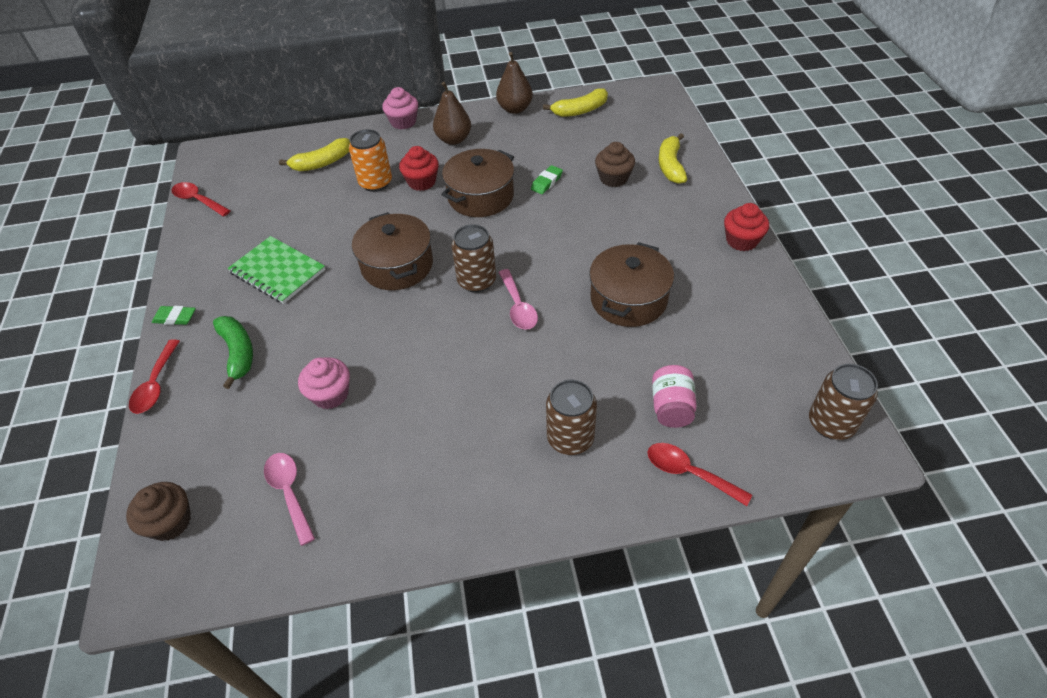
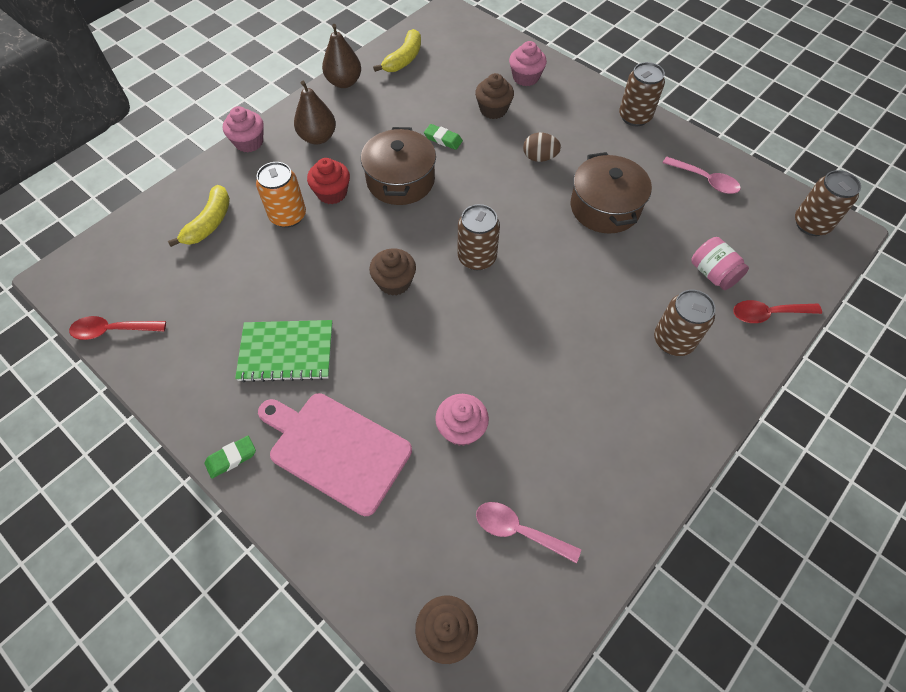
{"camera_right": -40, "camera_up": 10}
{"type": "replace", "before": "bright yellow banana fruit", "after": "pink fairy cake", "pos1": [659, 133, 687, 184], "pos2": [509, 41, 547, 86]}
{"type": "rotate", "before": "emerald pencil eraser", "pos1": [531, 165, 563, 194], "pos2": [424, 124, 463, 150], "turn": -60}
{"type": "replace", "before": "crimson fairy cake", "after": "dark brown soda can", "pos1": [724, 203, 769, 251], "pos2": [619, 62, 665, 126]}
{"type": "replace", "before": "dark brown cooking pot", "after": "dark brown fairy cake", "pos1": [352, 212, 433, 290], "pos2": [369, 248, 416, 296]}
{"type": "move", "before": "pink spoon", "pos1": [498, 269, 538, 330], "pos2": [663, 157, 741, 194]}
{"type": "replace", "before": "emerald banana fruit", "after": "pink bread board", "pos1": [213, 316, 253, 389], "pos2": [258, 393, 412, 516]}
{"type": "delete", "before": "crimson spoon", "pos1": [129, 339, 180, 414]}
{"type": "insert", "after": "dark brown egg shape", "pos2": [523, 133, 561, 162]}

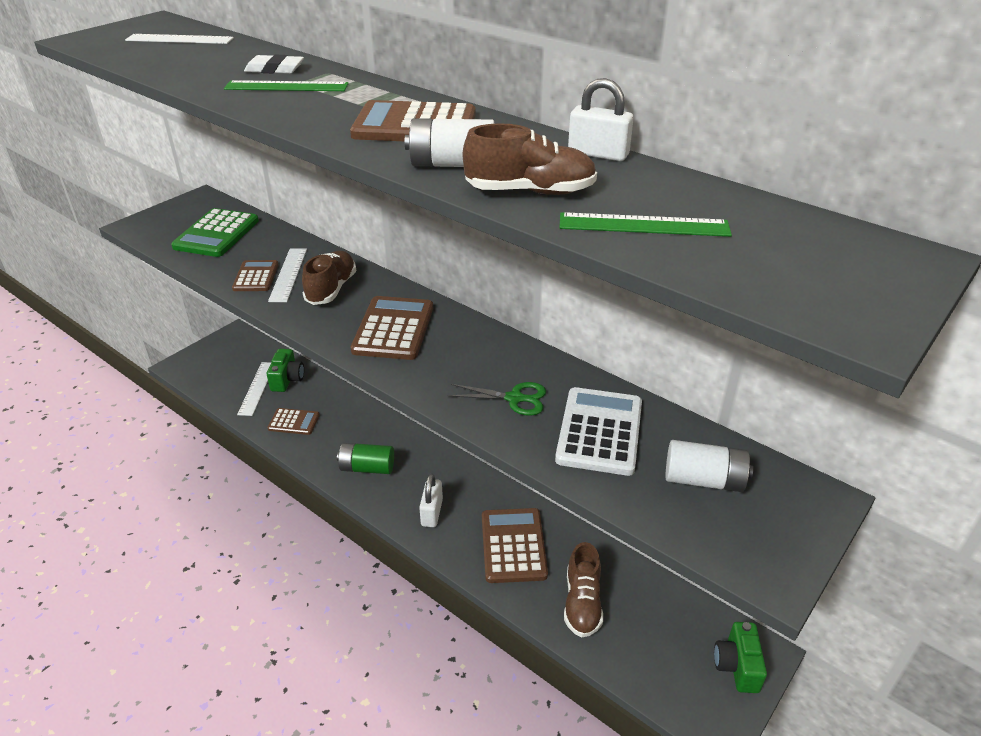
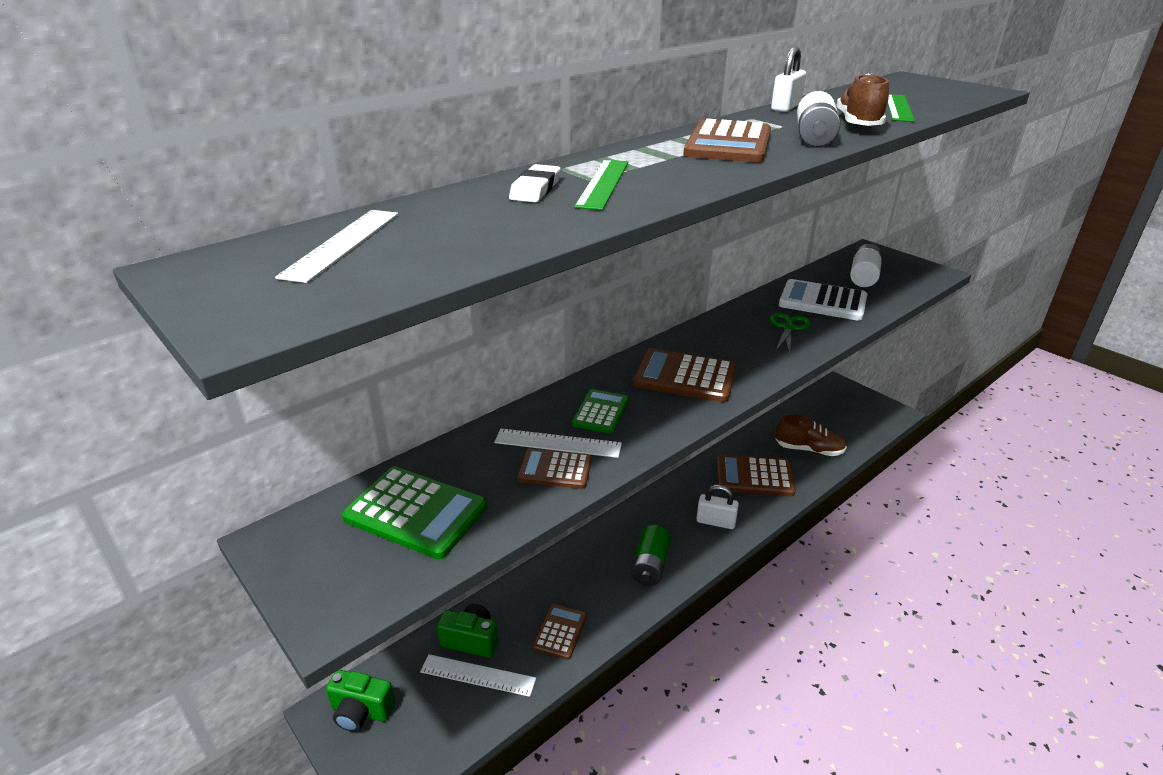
{"camera_right": -80, "camera_up": -5}
{"type": "replace", "before": "dark brown lace-up shoe", "after": "emerald pocket calculator", "pos1": [302, 251, 356, 305], "pos2": [572, 389, 629, 434]}
{"type": "move", "before": "emerald camera", "pos1": [714, 622, 767, 693], "pos2": [326, 670, 395, 732]}

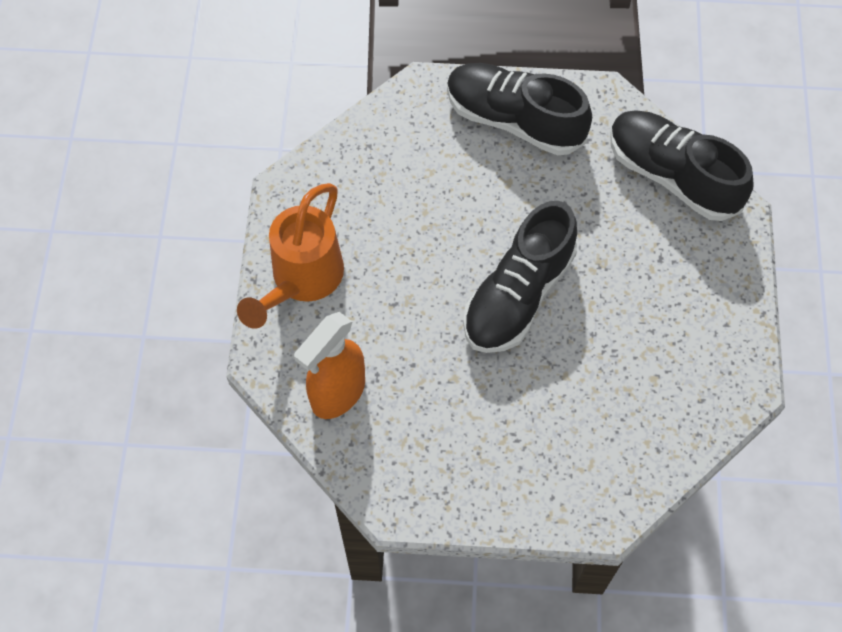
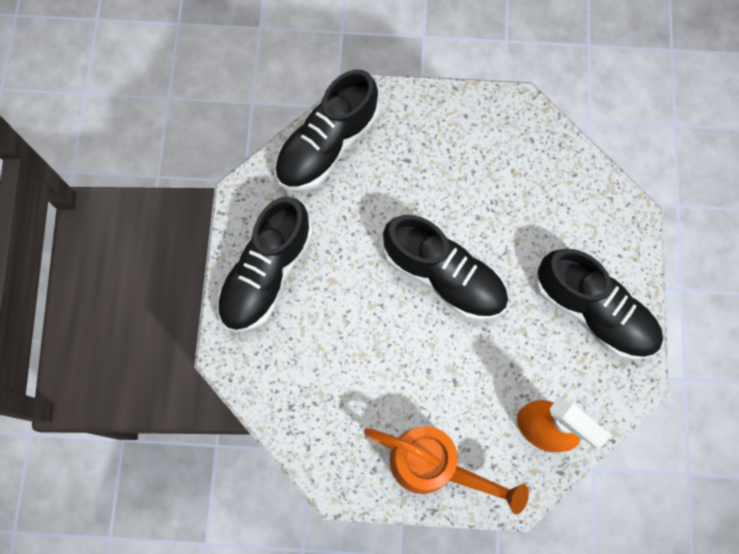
{"camera_right": -90, "camera_up": 10}
{"type": "insert", "after": "black lace-up shoe", "pos2": [536, 249, 663, 360]}

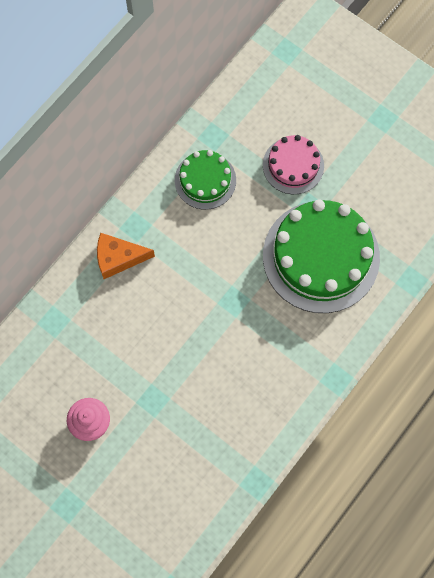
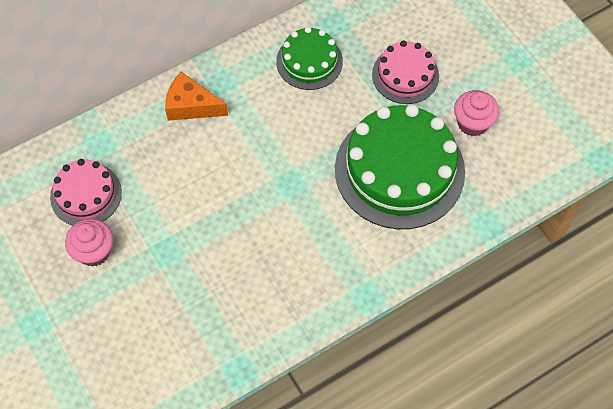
{"camera_right": 20, "camera_up": -10}
{"type": "insert", "after": "pink fairy cake", "pos2": [454, 90, 499, 137]}
{"type": "insert", "after": "pink cake", "pos2": [50, 159, 122, 226]}

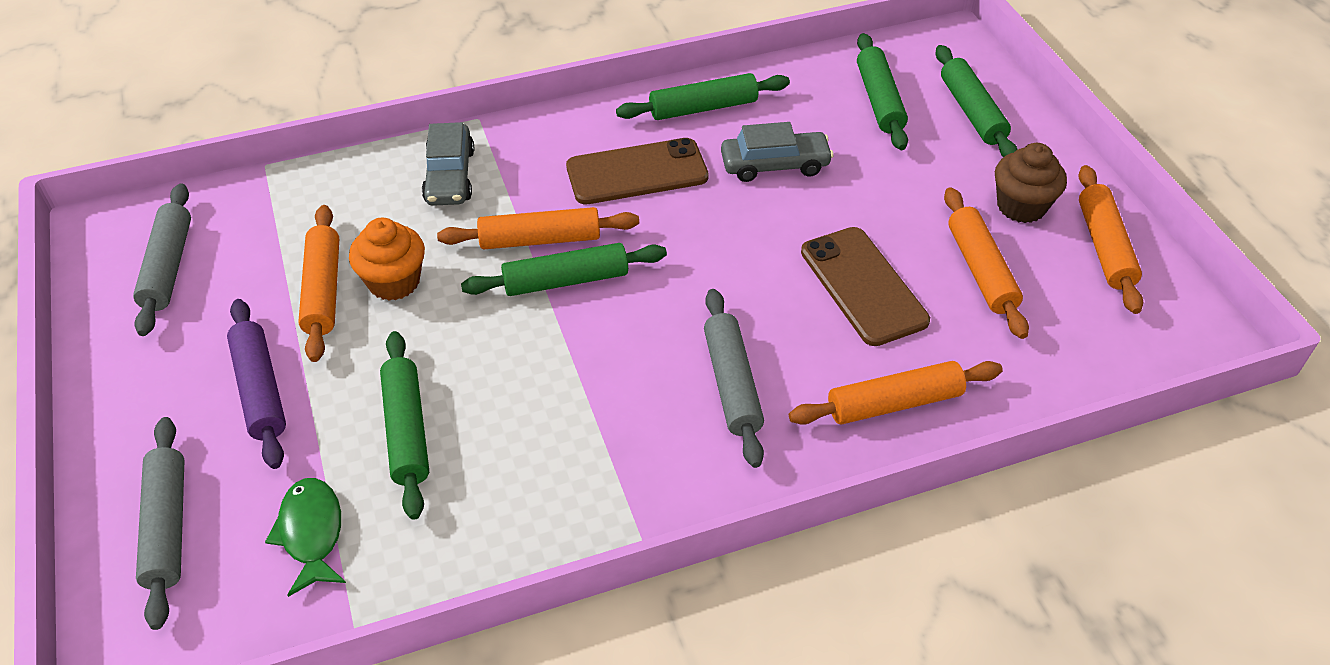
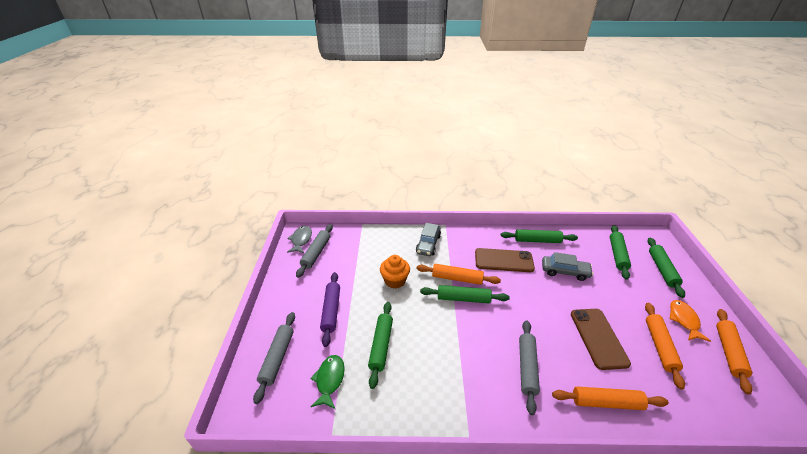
{"camera_right": 20, "camera_up": -10}
{"type": "replace", "before": "dark brown fairy cake", "after": "orange-coloured toy fish", "pos1": [995, 143, 1067, 223], "pos2": [670, 300, 711, 342]}
{"type": "delete", "before": "orange-coloured dough roller", "pos1": [298, 205, 339, 362]}
{"type": "insert", "after": "gray toy fish", "pos2": [287, 226, 312, 253]}

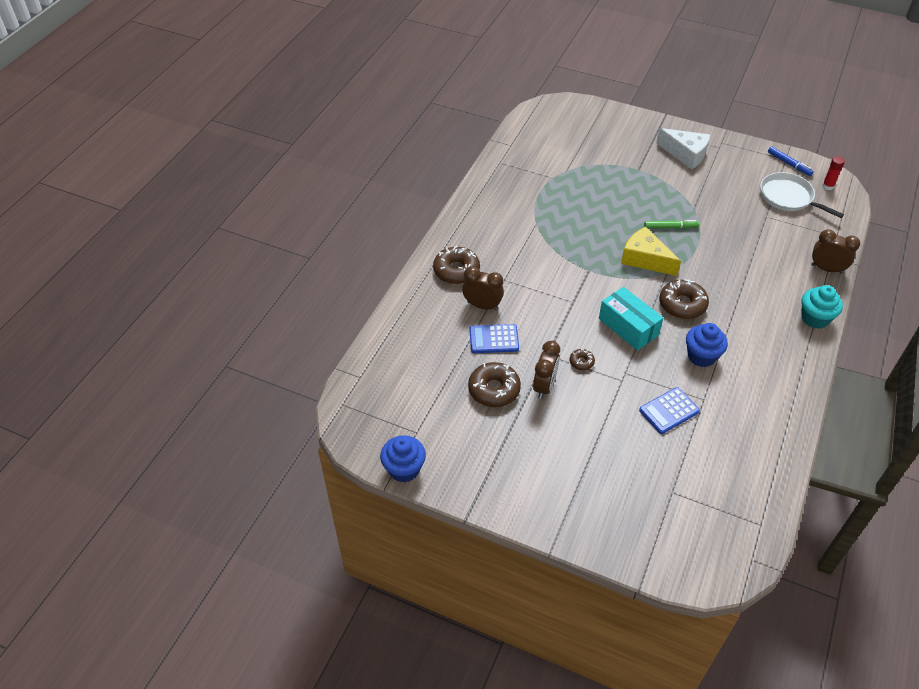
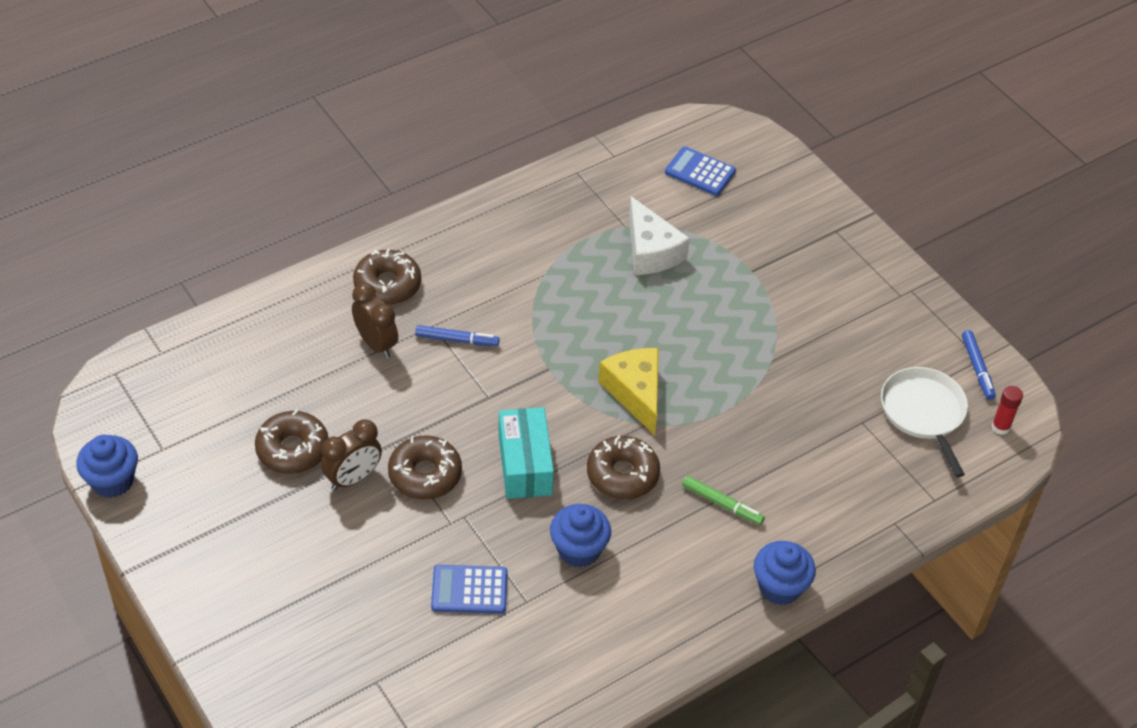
{"camera_right": 30, "camera_up": 0}
{"type": "move", "before": "pure white cheese", "pos1": [656, 128, 710, 169], "pos2": [629, 196, 690, 275]}
{"type": "move", "before": "emerald marker", "pos1": [644, 220, 699, 229], "pos2": [682, 476, 765, 525]}
{"type": "delete", "before": "dark brown clock", "pos1": [811, 229, 860, 274]}
{"type": "recolor", "before": "teal fairy cake", "after": "royal blue fairy cake", "pos1": [801, 285, 843, 329], "pos2": [754, 541, 816, 605]}
{"type": "move", "before": "royal blue pocket calculator", "pos1": [469, 324, 519, 353], "pos2": [665, 147, 736, 196]}
{"type": "resize", "before": "dark brown doughnut", "pos1": [569, 349, 595, 370], "pos2": [388, 435, 462, 500], "scale": 2.02}
{"type": "insert", "after": "royal blue marker", "pos2": [415, 325, 500, 346]}

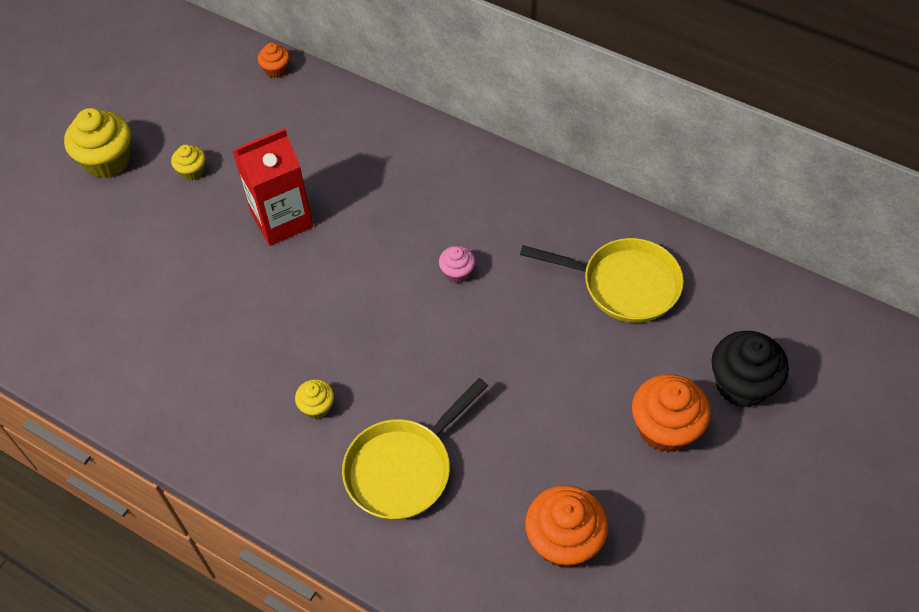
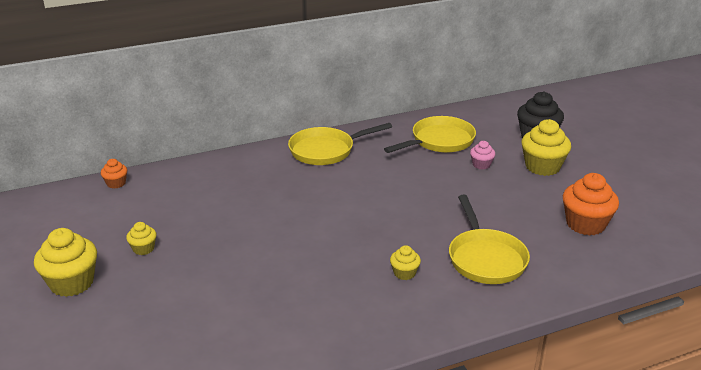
{"camera_right": -55, "camera_up": -25}
{"type": "delete", "before": "crimson juice carton", "pos1": [233, 128, 313, 246]}
{"type": "move", "before": "pink fairy cake", "pos1": [439, 246, 475, 283], "pos2": [470, 141, 495, 169]}
{"type": "recolor", "before": "orange-coloured fairy cake", "after": "bright yellow fairy cake", "pos1": [632, 374, 710, 453], "pos2": [521, 119, 571, 176]}
{"type": "insert", "after": "bright yellow skillet", "pos2": [288, 123, 392, 165]}

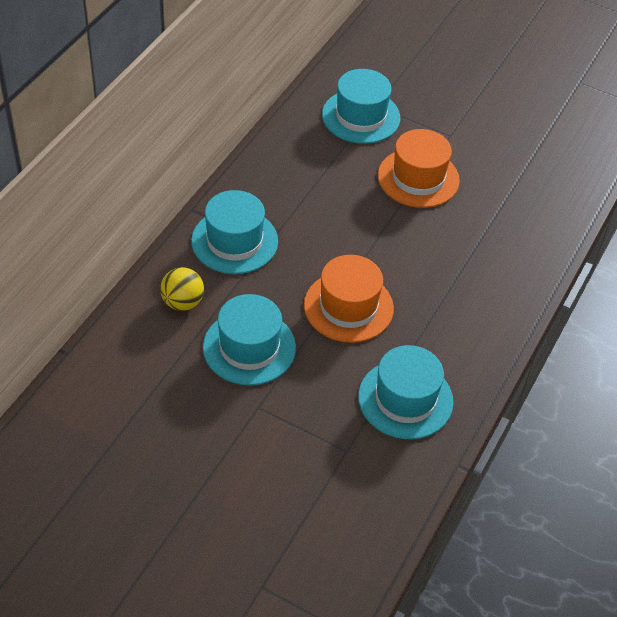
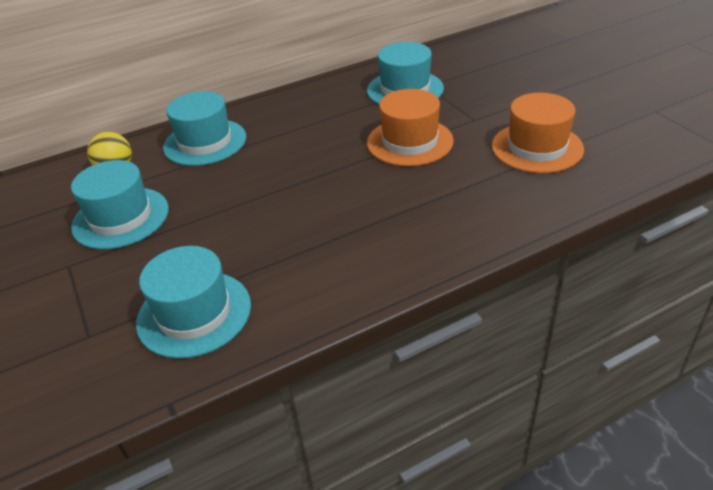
{"camera_right": 40, "camera_up": -10}
{"type": "move", "before": "orange-coloured hat", "pos1": [304, 255, 394, 343], "pos2": [492, 93, 584, 173]}

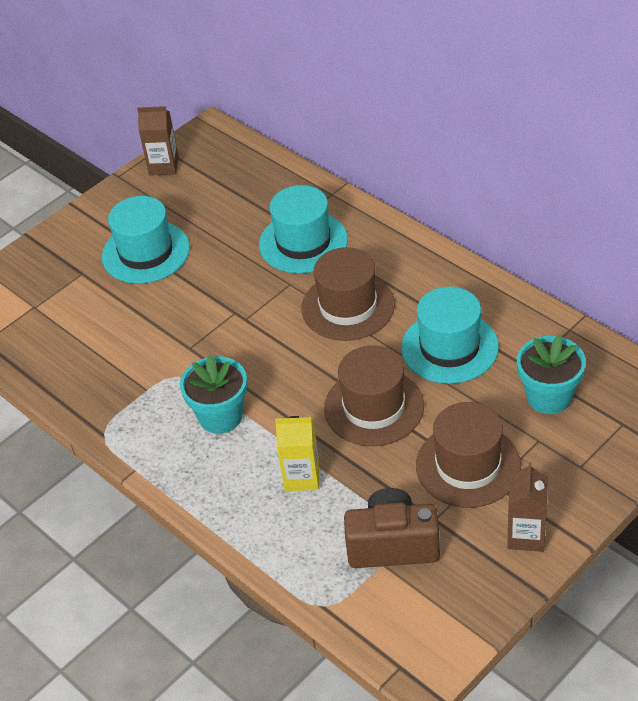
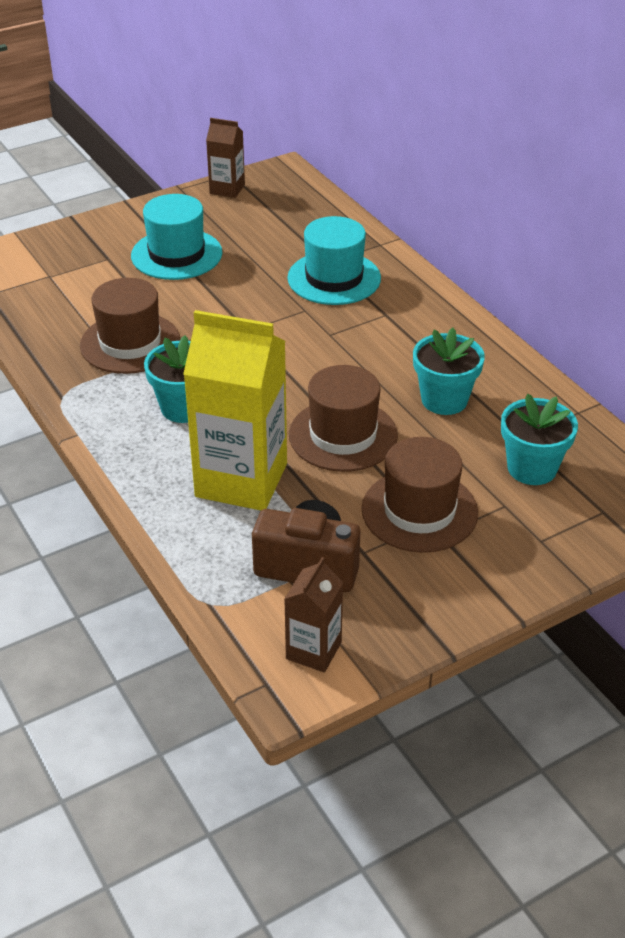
{"camera_right": 10, "camera_up": -5}
{"type": "move", "before": "dark brown hat", "pos1": [301, 247, 395, 341], "pos2": [80, 278, 180, 374]}
{"type": "replace", "before": "teal hat", "after": "teal plant pot", "pos1": [401, 287, 499, 384], "pos2": [413, 328, 485, 415]}
{"type": "resize", "before": "bright yellow juice carton", "pos1": [275, 416, 319, 491], "pos2": [183, 310, 287, 510], "scale": 1.98}
{"type": "move", "before": "dark brown juice carton", "pos1": [507, 462, 548, 552], "pos2": [284, 557, 343, 673]}

